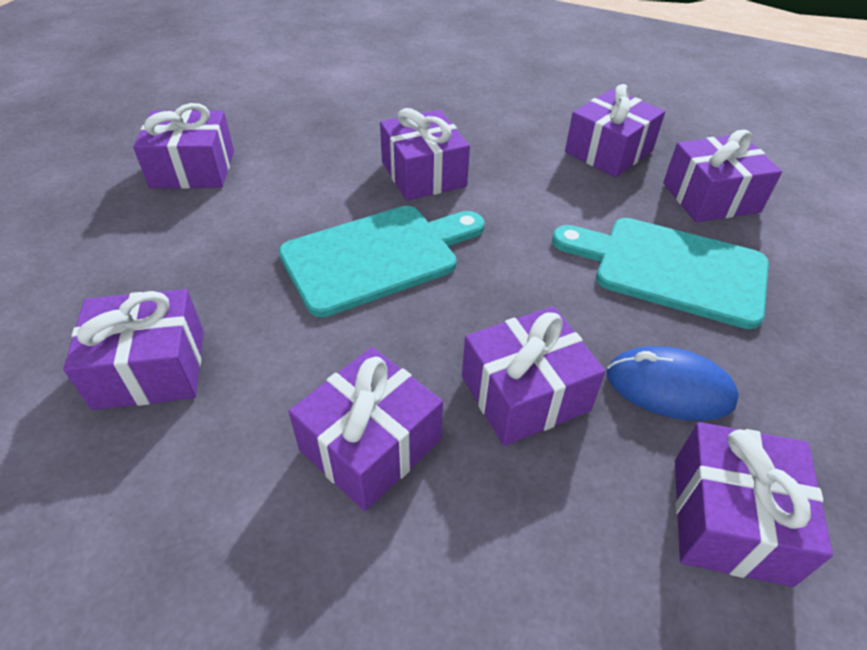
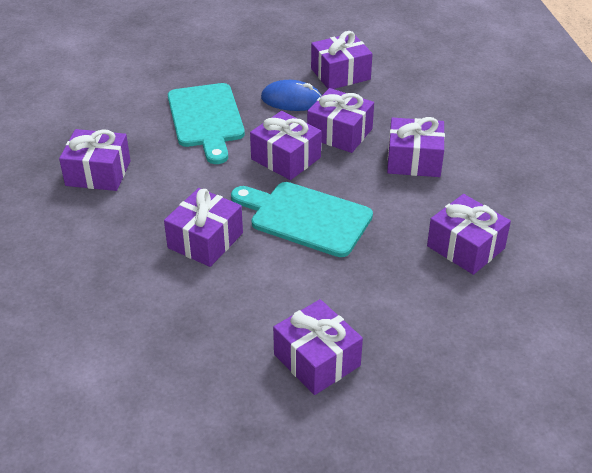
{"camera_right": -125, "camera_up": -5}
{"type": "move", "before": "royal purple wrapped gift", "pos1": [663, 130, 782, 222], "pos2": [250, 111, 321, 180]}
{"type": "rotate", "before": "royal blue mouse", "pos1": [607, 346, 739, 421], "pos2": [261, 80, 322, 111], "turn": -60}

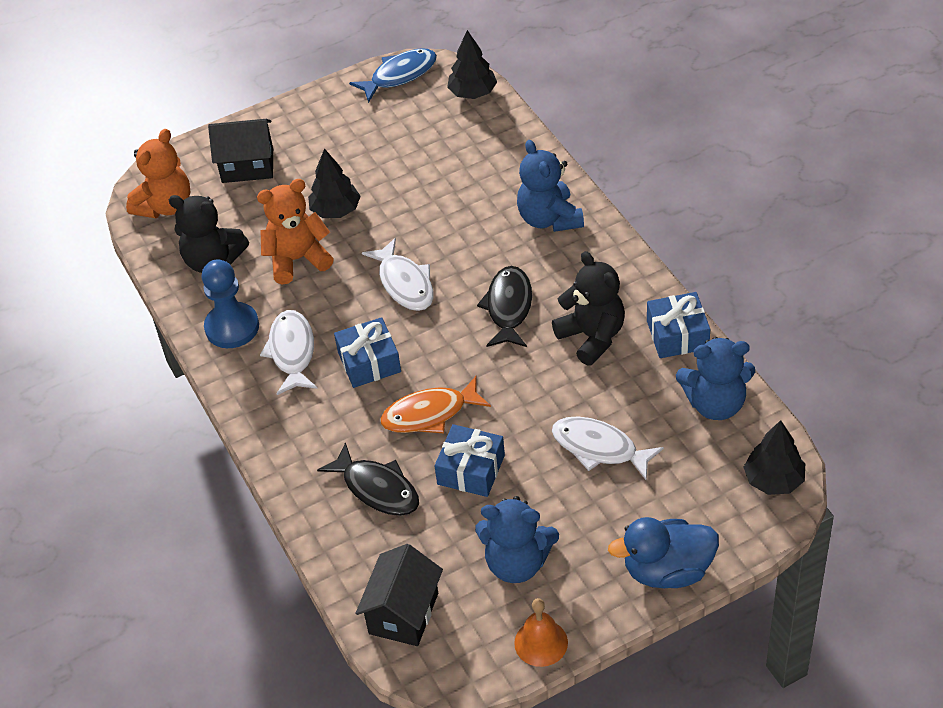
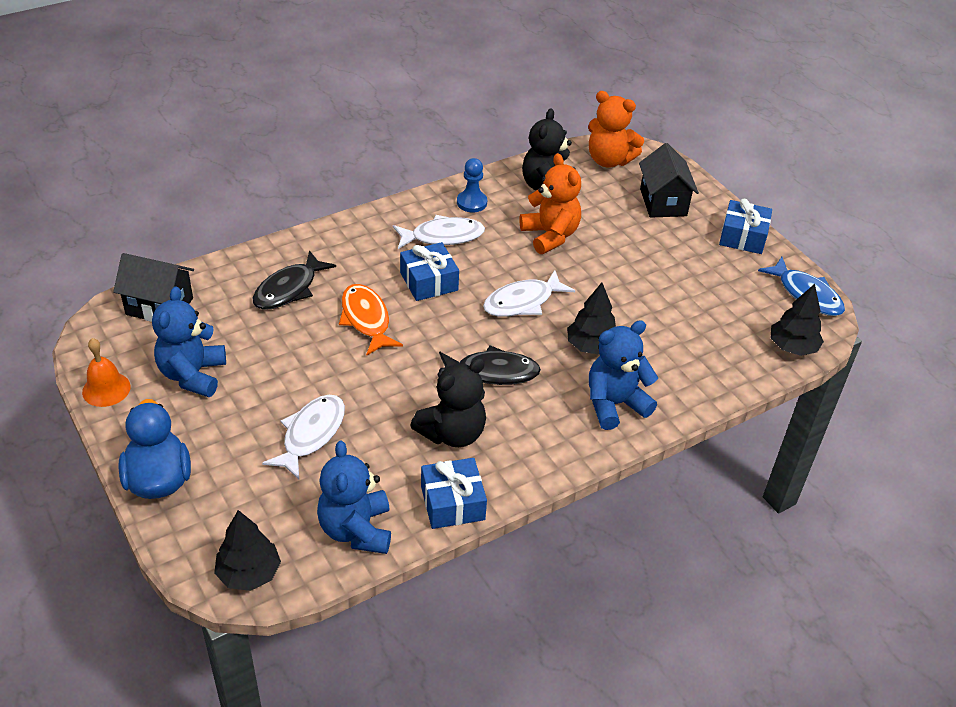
{"camera_right": 80, "camera_up": -5}
{"type": "move", "before": "black tree", "pos1": [308, 148, 361, 218], "pos2": [567, 283, 616, 354]}
{"type": "resize", "before": "royal blue game pawn", "pos1": [201, 260, 259, 348], "pos2": [457, 158, 487, 212], "scale": 0.67}
{"type": "move", "before": "royal blue wrapped gift", "pos1": [434, 424, 505, 497], "pos2": [719, 199, 772, 254]}

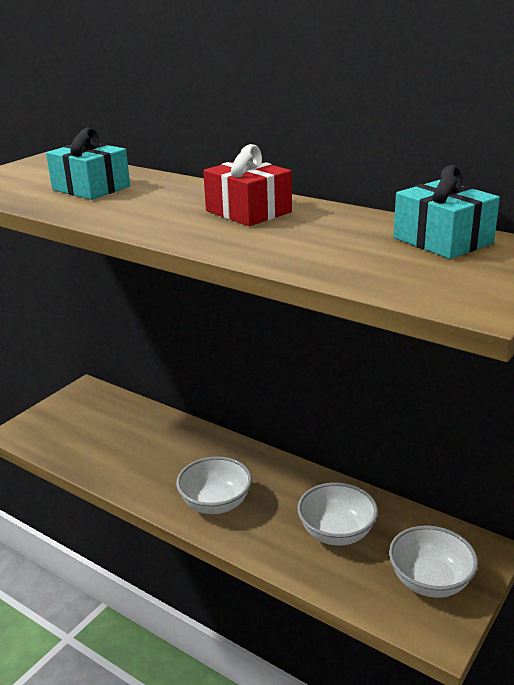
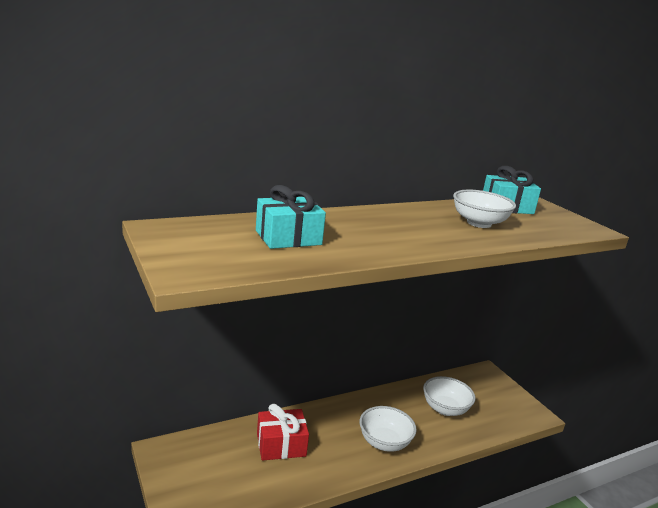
{"camera_right": -65, "camera_up": -5}
{"type": "move", "before": "crimson wrapped gift", "pos1": [203, 144, 292, 226], "pos2": [257, 404, 309, 461]}
{"type": "move", "before": "pure white bowl", "pos1": [389, 525, 478, 598], "pos2": [453, 190, 516, 228]}

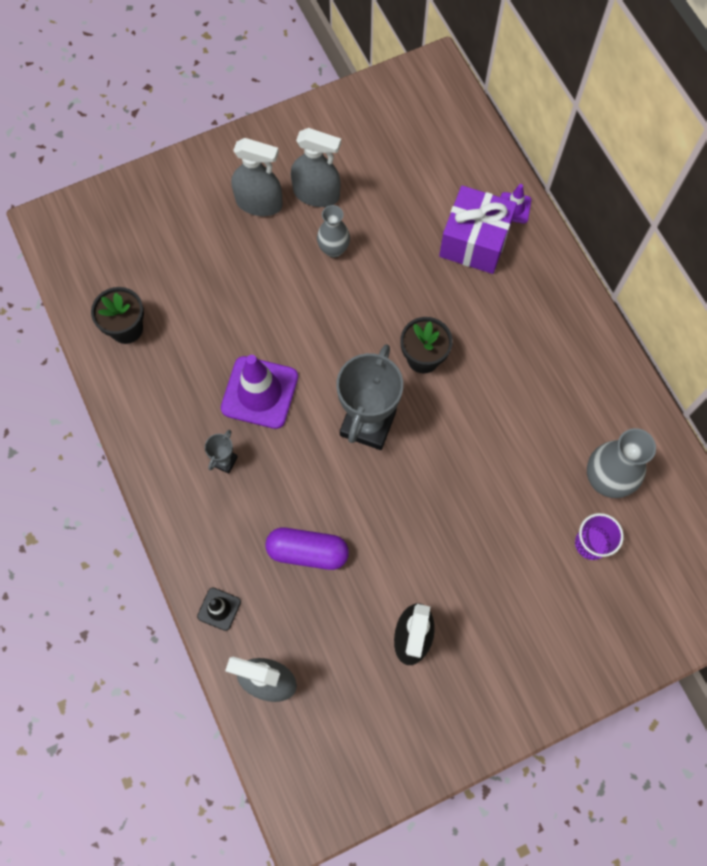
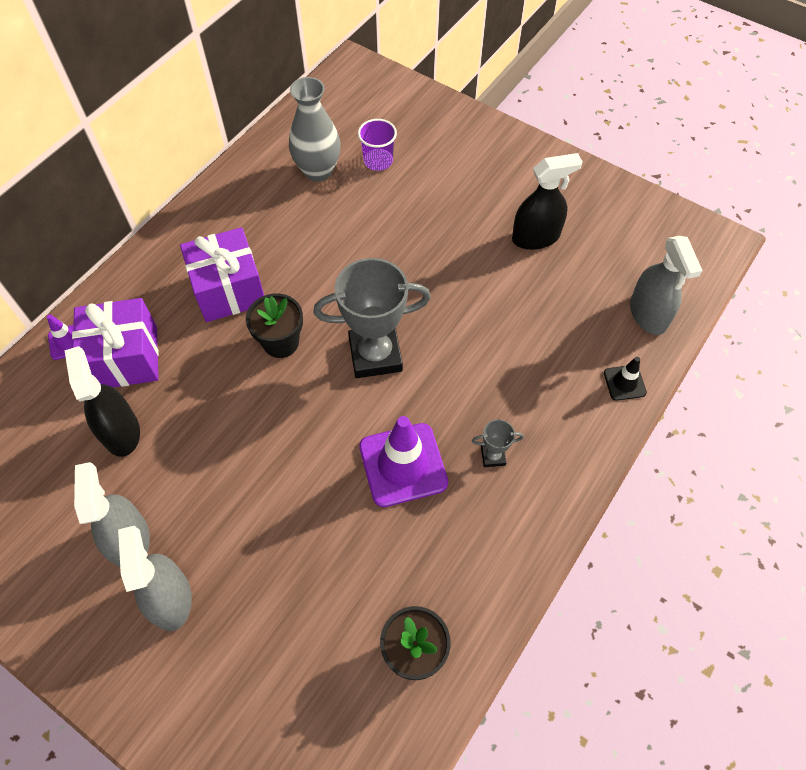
{"camera_right": -120, "camera_up": -10}
{"type": "delete", "before": "gray flower vase", "pos1": [317, 205, 350, 258]}
{"type": "delete", "before": "royal purple pill shape", "pos1": [265, 528, 349, 570]}
{"type": "insert", "after": "royal purple wrapped gift", "pos2": [180, 227, 264, 322]}
{"type": "insert", "after": "black spray cleaner", "pos2": [65, 346, 140, 457]}

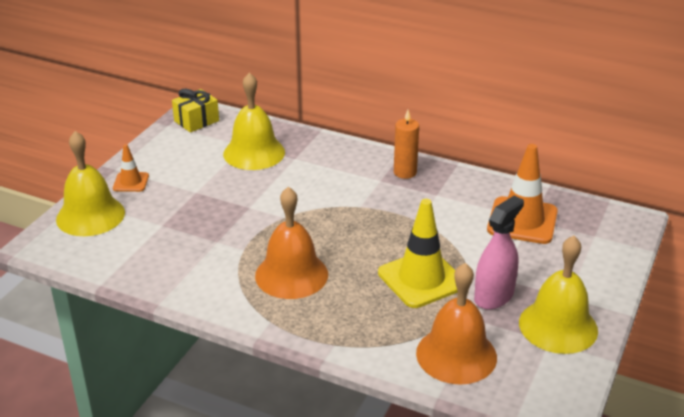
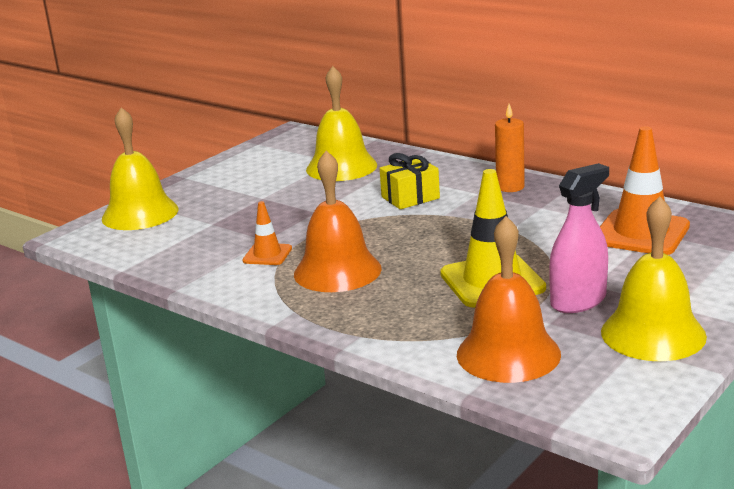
{"camera_right": 15, "camera_up": -10}
{"type": "move", "before": "bright yellow wrapped gift", "pos1": [172, 89, 219, 133], "pos2": [379, 153, 440, 209]}
{"type": "move", "before": "orange-coloured safety cone", "pos1": [113, 144, 149, 192], "pos2": [242, 201, 292, 265]}

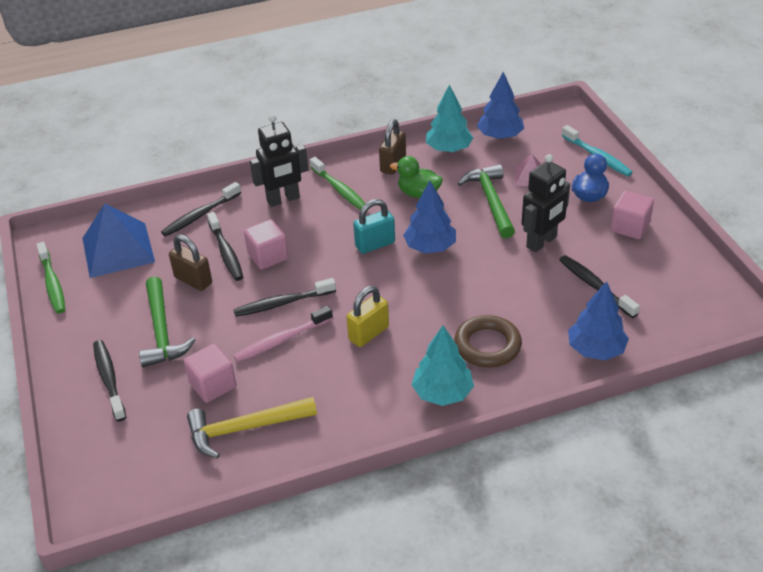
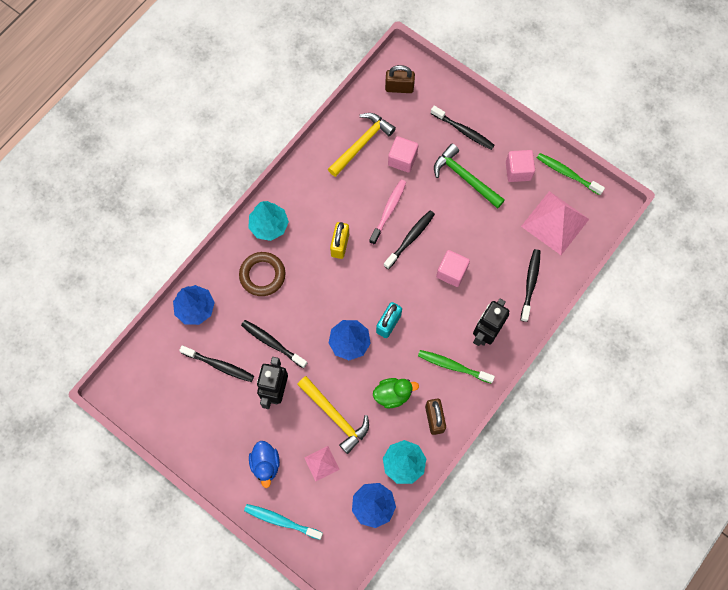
{"camera_right": 145, "camera_up": 30}
{"type": "recolor", "before": "emerald carpenter's hammer", "after": "bright yellow carpenter's hammer", "pos1": [458, 164, 515, 238], "pos2": [297, 376, 369, 454]}
{"type": "move", "before": "pink cube", "pos1": [610, 191, 654, 239], "pos2": [506, 150, 535, 182]}
{"type": "recolor", "before": "royal blue solid pyramid", "after": "pink solid pyramid", "pos1": [82, 204, 155, 278], "pos2": [521, 191, 589, 255]}
{"type": "move", "before": "black toothbrush", "pos1": [207, 212, 243, 281], "pos2": [241, 320, 307, 368]}
{"type": "move", "before": "dark brown padlock", "pos1": [169, 235, 212, 291], "pos2": [385, 65, 415, 93]}

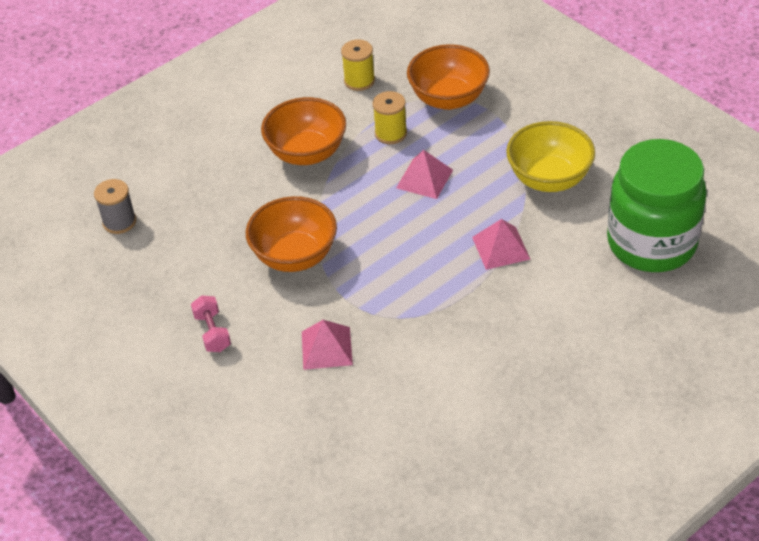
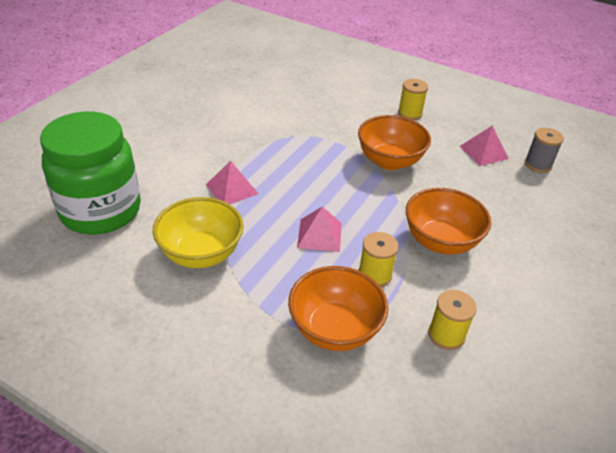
{"camera_right": 155, "camera_up": -5}
{"type": "replace", "before": "pink free weight", "after": "bright yellow bobbin", "pos1": [191, 295, 231, 352], "pos2": [398, 79, 428, 120]}
{"type": "move", "before": "pink solid pyramid", "pos1": [302, 320, 353, 370], "pos2": [460, 126, 509, 166]}

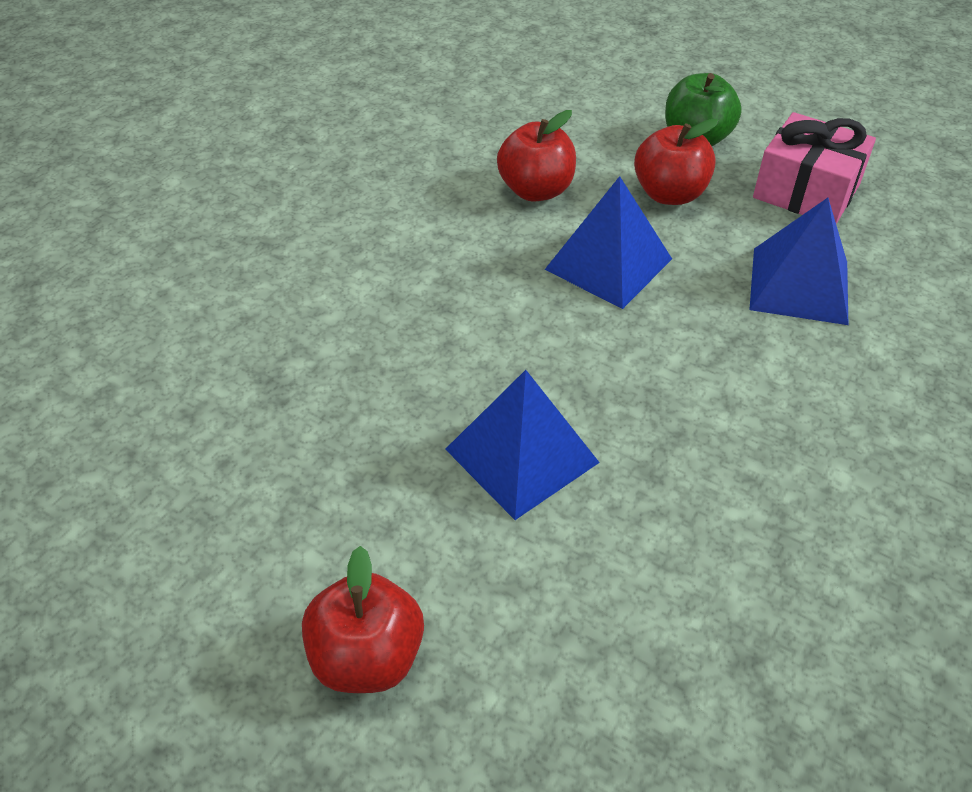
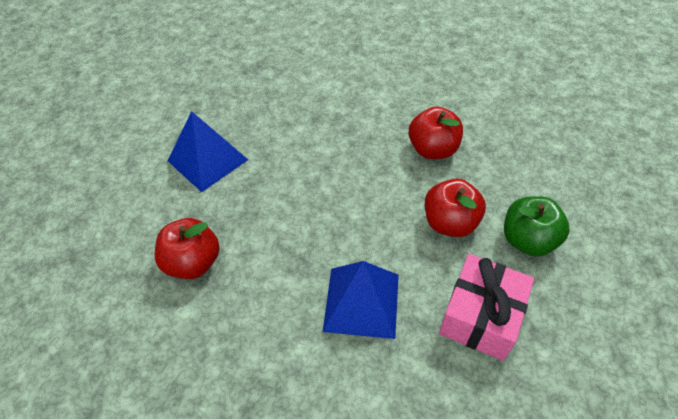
{"camera_right": 85, "camera_up": 5}
{"type": "delete", "before": "royal blue solid pyramid", "pos1": [544, 176, 672, 309]}
{"type": "move", "before": "crimson apple", "pos1": [302, 546, 424, 693], "pos2": [155, 218, 220, 279]}

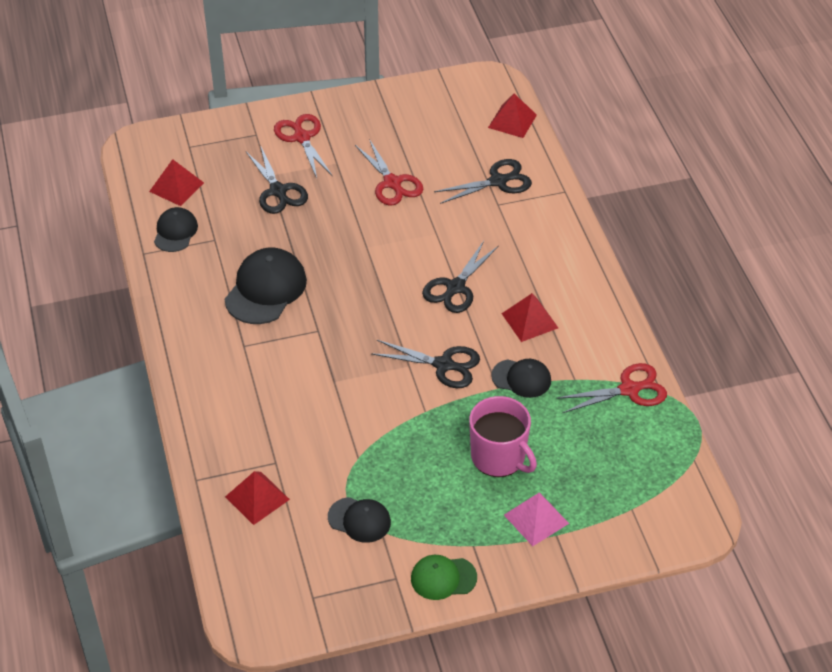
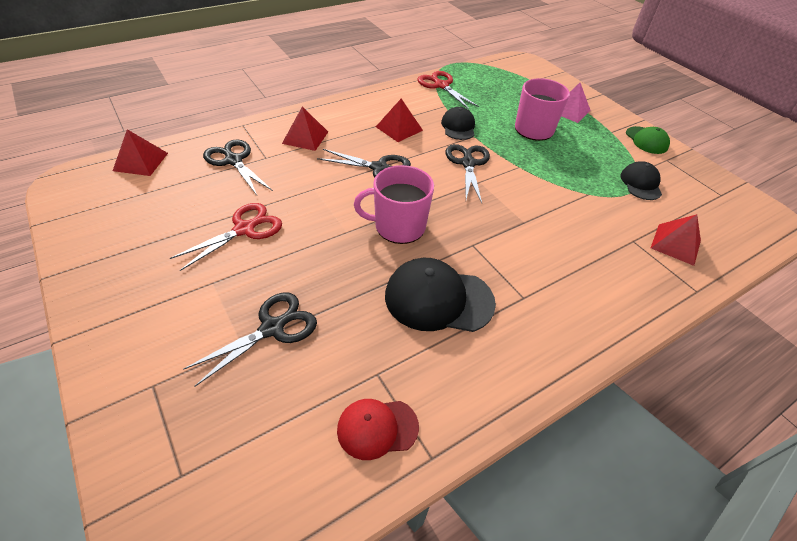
{"camera_right": -110, "camera_up": 0}
{"type": "delete", "before": "crimson pair of scissors", "pos1": [274, 114, 332, 178]}
{"type": "move", "before": "crimson solid pyramid", "pos1": [149, 159, 204, 206], "pos2": [282, 107, 328, 151]}
{"type": "recolor", "before": "black peaked cap", "after": "crimson peaked cap", "pos1": [154, 207, 198, 252], "pos2": [337, 399, 419, 460]}
{"type": "insert", "after": "pink mug", "pos2": [354, 165, 434, 244]}

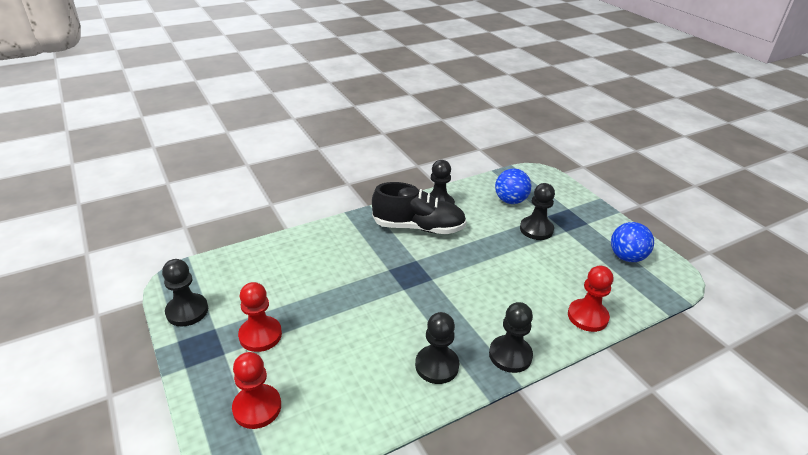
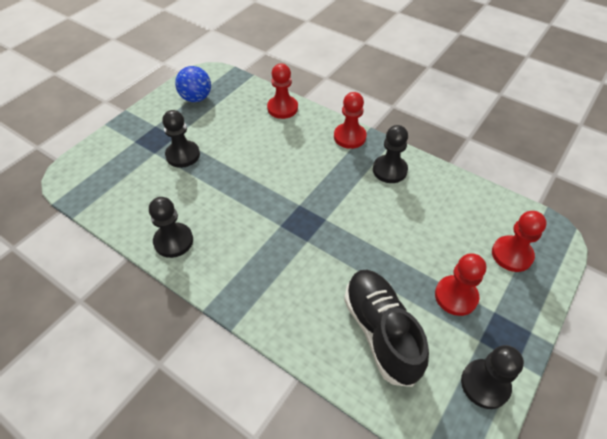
{"camera_right": -115, "camera_up": 15}
{"type": "delete", "before": "royal blue ball", "pos1": [495, 168, 531, 204]}
{"type": "move", "before": "black lace-up shoe", "pos1": [372, 182, 466, 234], "pos2": [344, 270, 429, 387]}
{"type": "recolor", "before": "black game pawn", "after": "crimson game pawn", "pos1": [489, 302, 533, 373], "pos2": [334, 92, 367, 149]}

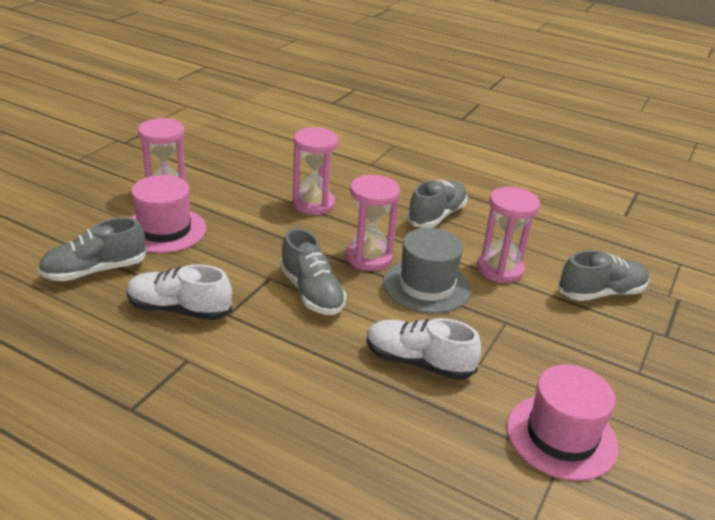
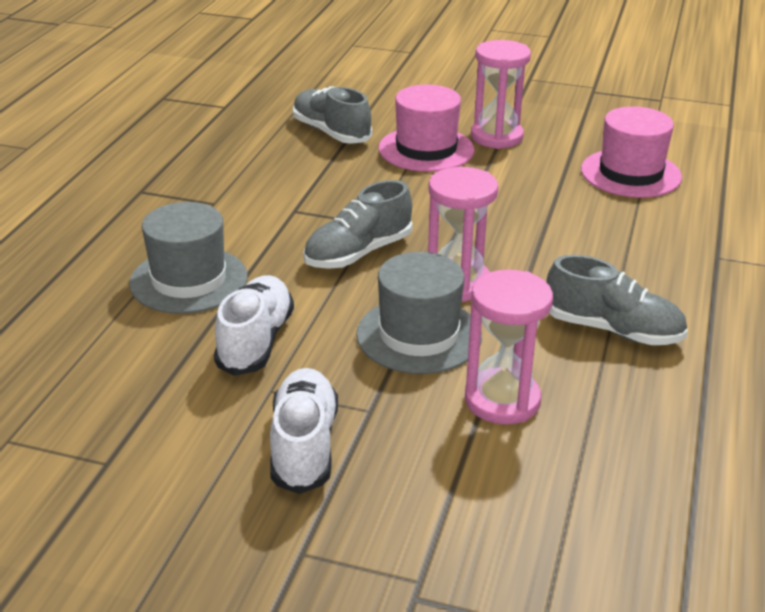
{"camera_right": 80, "camera_up": 0}
{"type": "delete", "before": "pink hourglass", "pos1": [292, 127, 339, 215]}
{"type": "delete", "before": "gray lace-up shoe", "pos1": [558, 250, 650, 301]}
{"type": "move", "before": "pure white lace-up shoe", "pos1": [126, 264, 232, 320], "pos2": [270, 368, 338, 494]}
{"type": "move", "before": "pink hat", "pos1": [507, 365, 619, 481], "pos2": [581, 106, 682, 198]}
{"type": "insert", "after": "gray hat", "pos2": [129, 202, 248, 314]}

